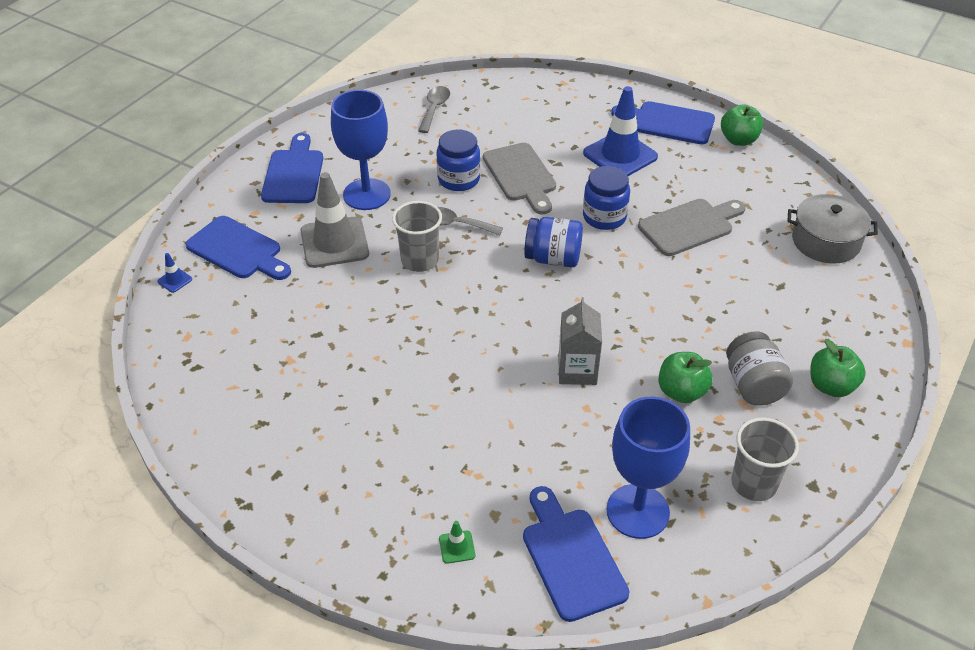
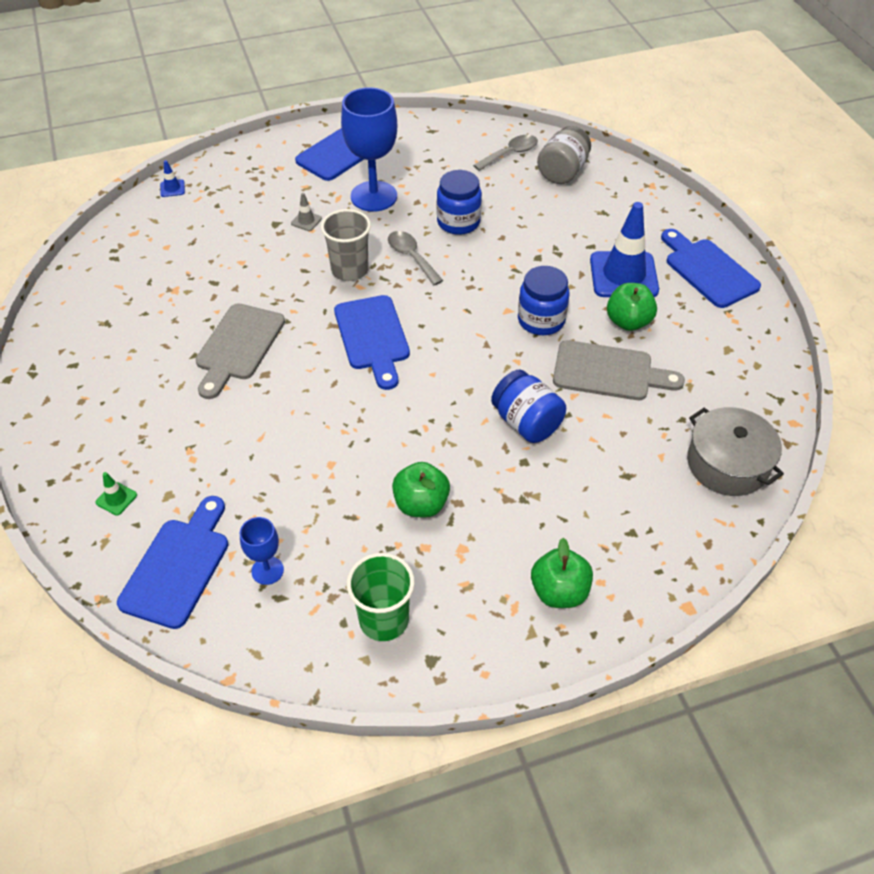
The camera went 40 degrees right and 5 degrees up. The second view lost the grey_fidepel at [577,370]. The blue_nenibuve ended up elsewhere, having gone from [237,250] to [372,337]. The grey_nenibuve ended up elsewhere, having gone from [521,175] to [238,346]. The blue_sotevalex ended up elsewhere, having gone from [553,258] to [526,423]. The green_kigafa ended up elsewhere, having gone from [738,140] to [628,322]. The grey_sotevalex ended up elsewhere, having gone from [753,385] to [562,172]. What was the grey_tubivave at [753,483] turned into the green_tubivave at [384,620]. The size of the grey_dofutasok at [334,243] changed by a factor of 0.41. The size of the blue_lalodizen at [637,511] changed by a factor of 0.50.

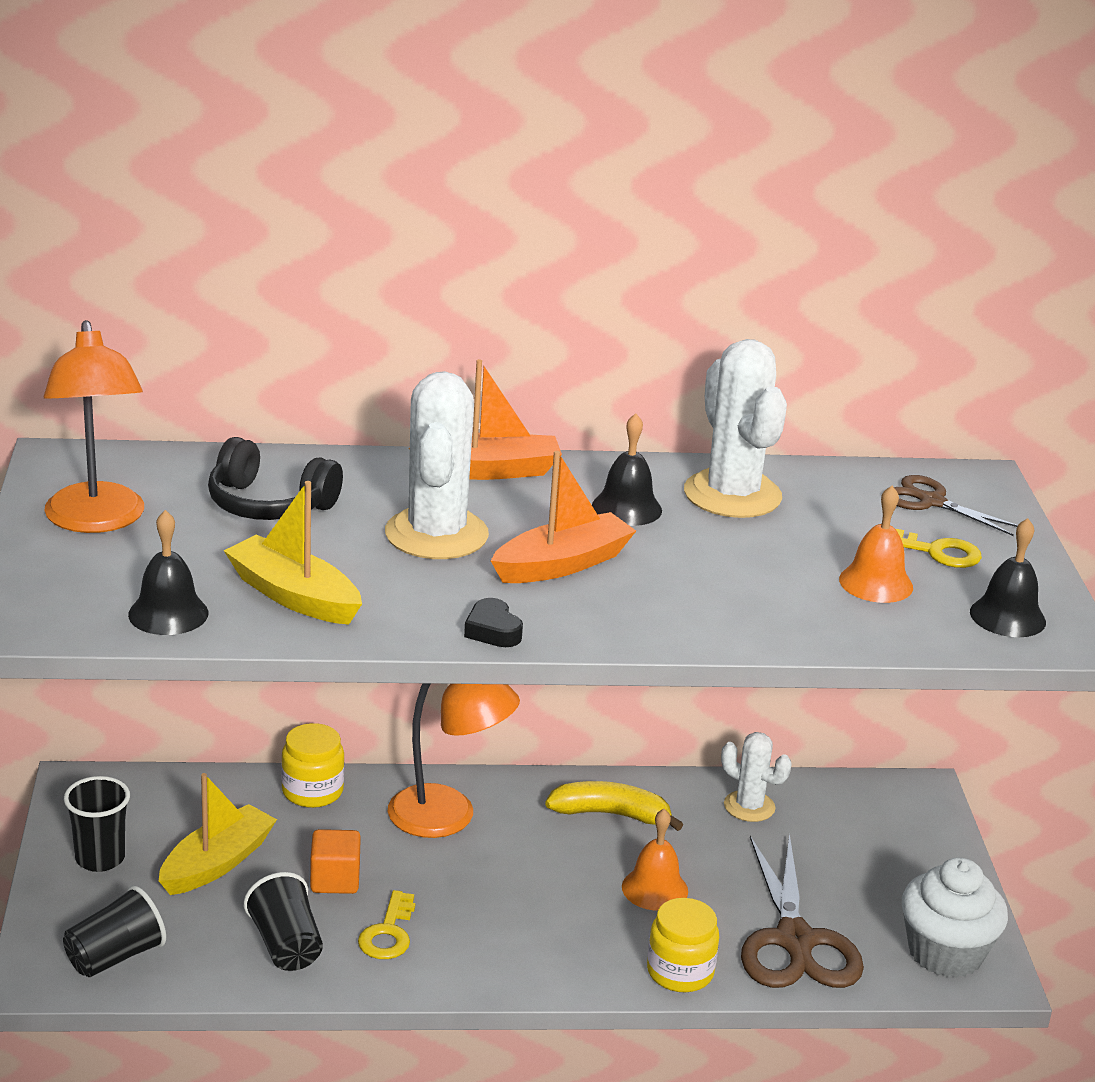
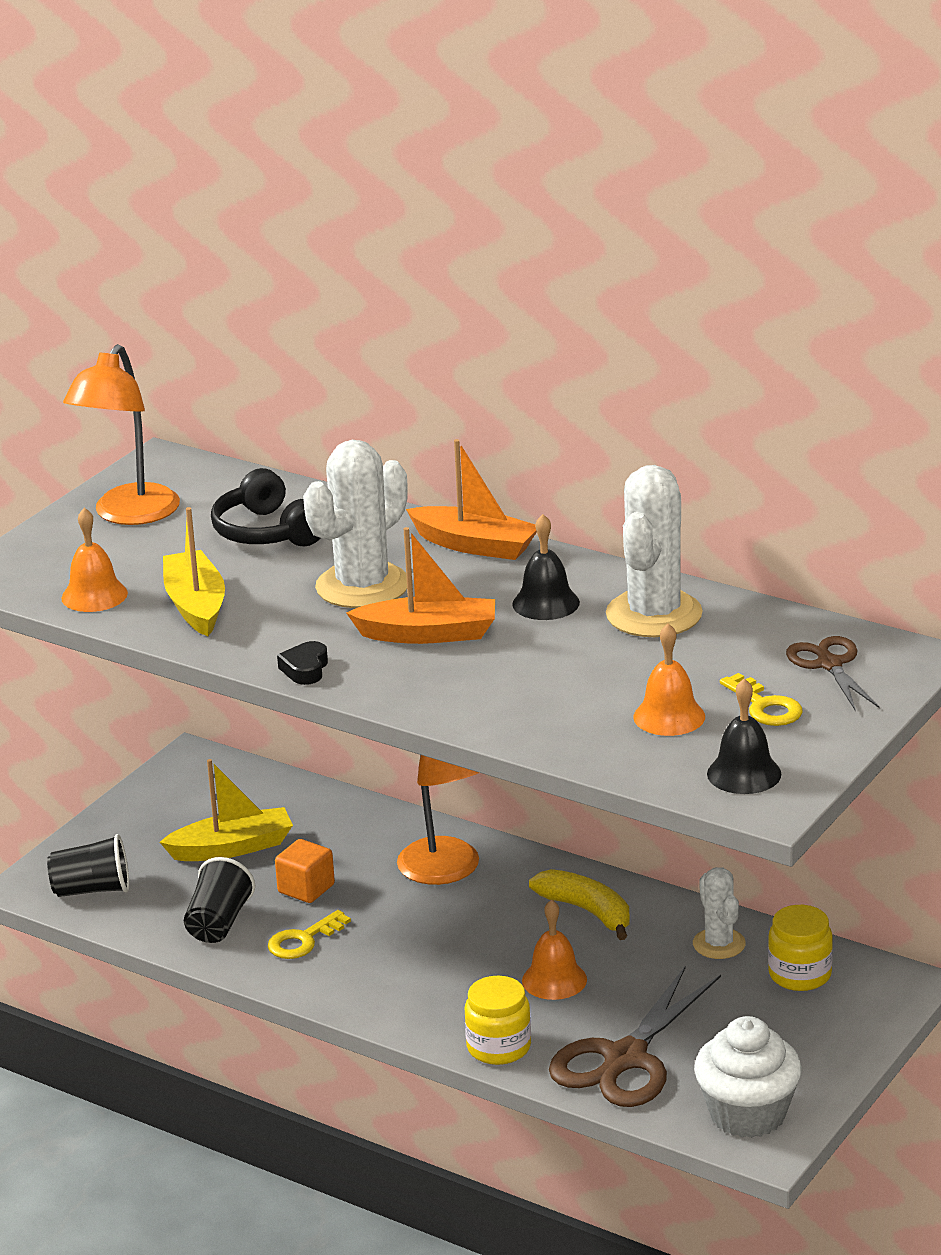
The camera went 40 degrees right and 0 degrees up. The second view lost the black_tubivave at [100,858]. The yellow_sotevalex ended up elsewhere, having gone from [312,791] to [800,974]. What was the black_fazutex at [168,613] turned into the orange_fazutex at [94,595].

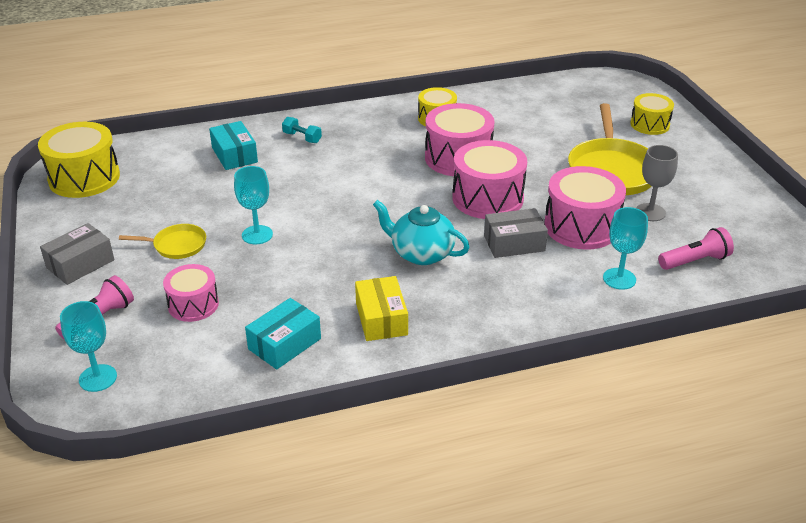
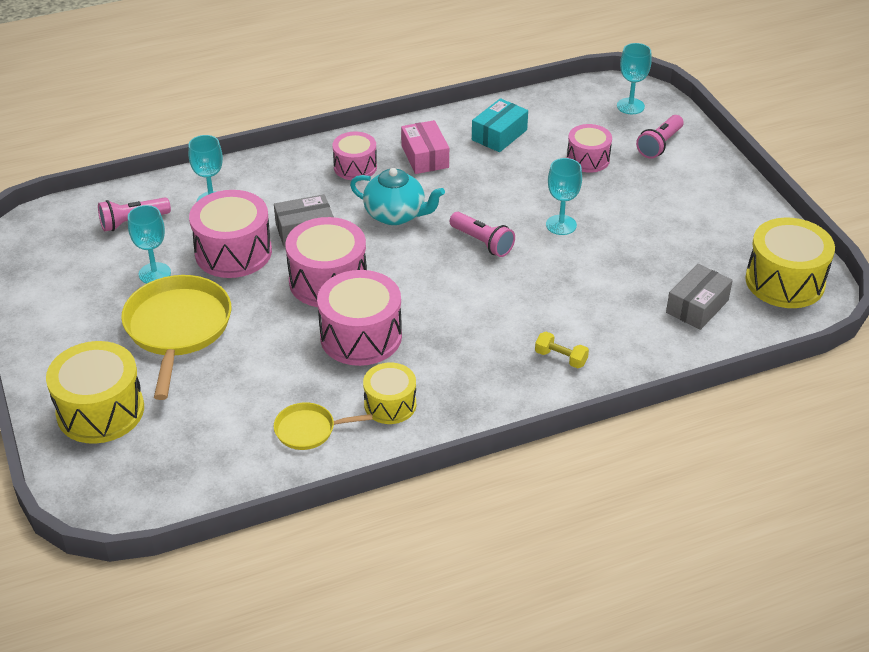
The camera went 175 degrees right and 5 degrees up. The second view lost the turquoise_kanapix at [234,155]. The second view gained the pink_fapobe at [355,167]. The second view gained the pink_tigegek at [482,242]. The grey_kanapix ended up elsewhere, having gone from [80,264] to [697,306]. The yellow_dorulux ended up elsewhere, having gone from [177,245] to [308,430]. What was the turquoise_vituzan at [302,137] turned into the yellow_vituzan at [560,358]. What was the yellow_kanapix at [381,319] turned into the pink_kanapix at [425,157]. What was the grey_lalodizen at [650,212] turned into the turquoise_lalodizen at [154,273]. The size of the yellow_fapobe at [649,124] changed by a factor of 1.65.

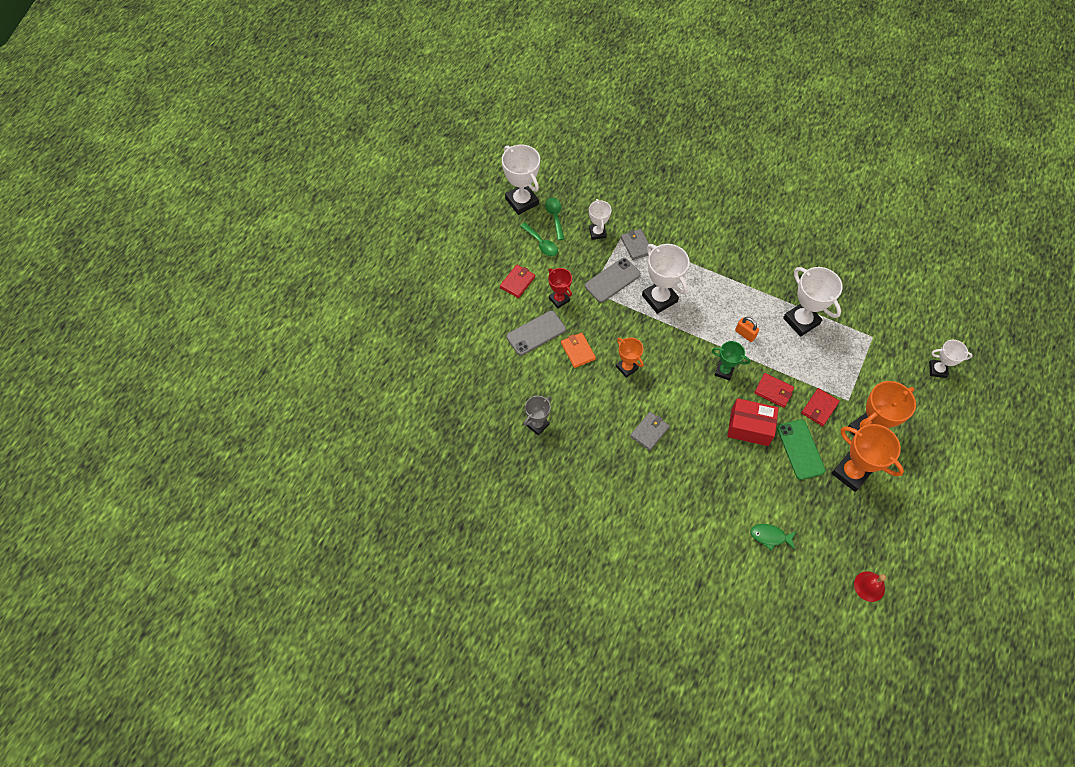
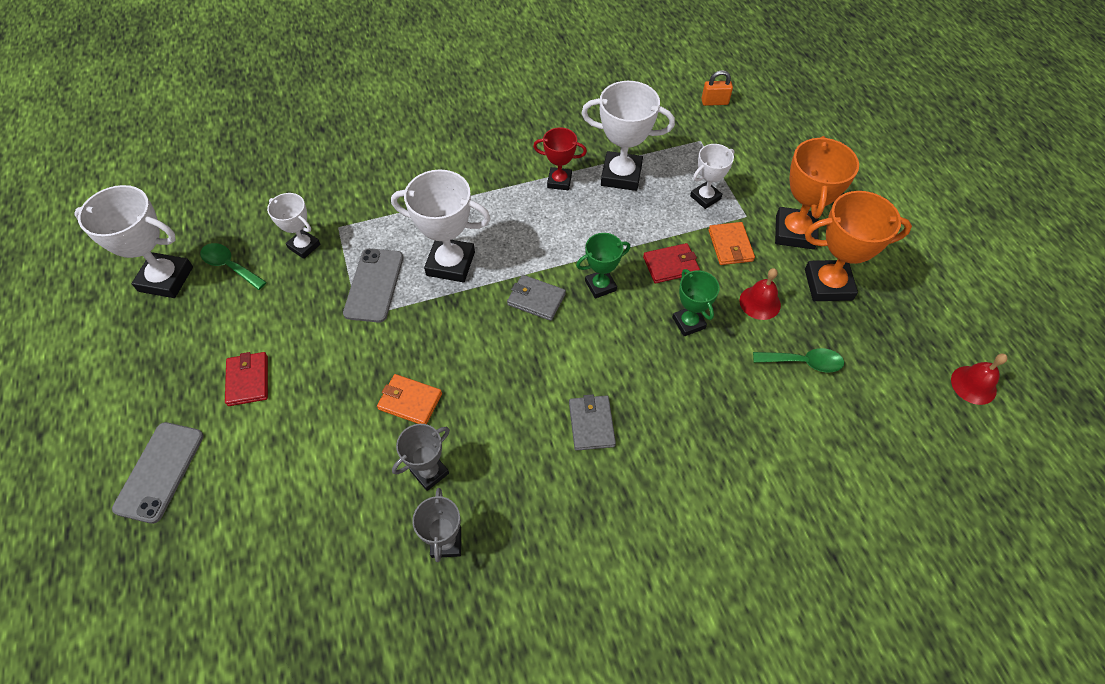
The camera went 45 degrees left and 5 degrees down. The second view lost the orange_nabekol at [627,368]. The second view lost the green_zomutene at [770,536]. The second view gained the grey_nabekol at [429,472]. The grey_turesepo ended up elsewhere, having gone from [536,333] to [160,471]. The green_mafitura ended up elsewhere, having gone from [541,244] to [803,362]. The red_nabekol ended up elsewhere, having gone from [559,299] to [559,181]. The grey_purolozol ended up elsewhere, having gone from [636,245] to [536,299]. The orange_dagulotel ended up elsewhere, having gone from [745,334] to [714,102]. The white_nabekol ended up elsewhere, having gone from [937,370] to [705,197]. Where the red_kanapix stood at [749,427], the green_nabekol came to stand at [688,323]. Where the green_turesepo stood at [800,449], the red_fazutex came to stand at [760,302]. What was the red_purolozol at [819,408] turned into the orange_purolozol at [730,245].

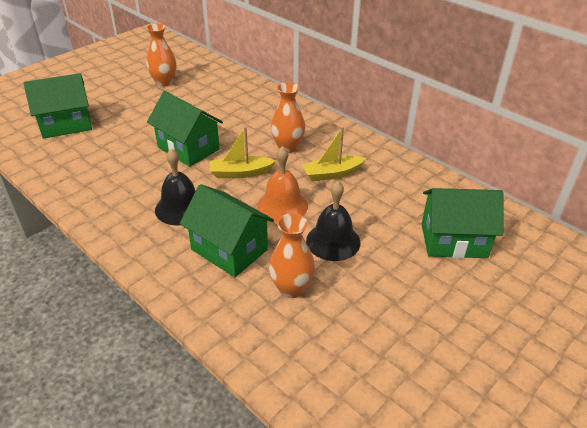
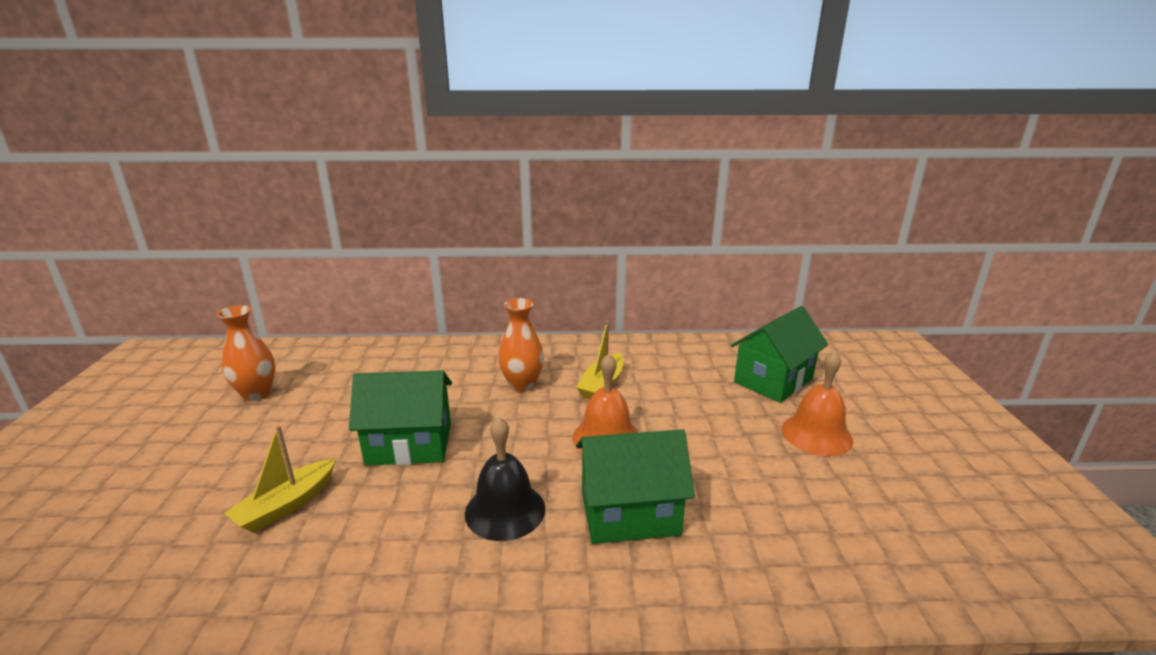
The camera went 45 degrees left and 15 degrees down. The second view lost the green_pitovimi at [66,124]. The second view lost the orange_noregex at [291,288]. The second view lost the black_fazutex at [333,241]. The second view gained the orange_fazutex at [816,434]. The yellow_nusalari ended up elsewhere, having gone from [240,173] to [286,505].

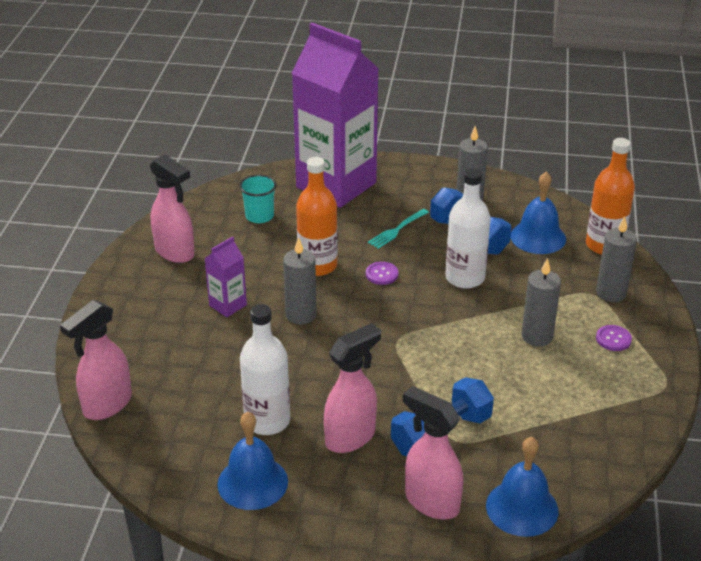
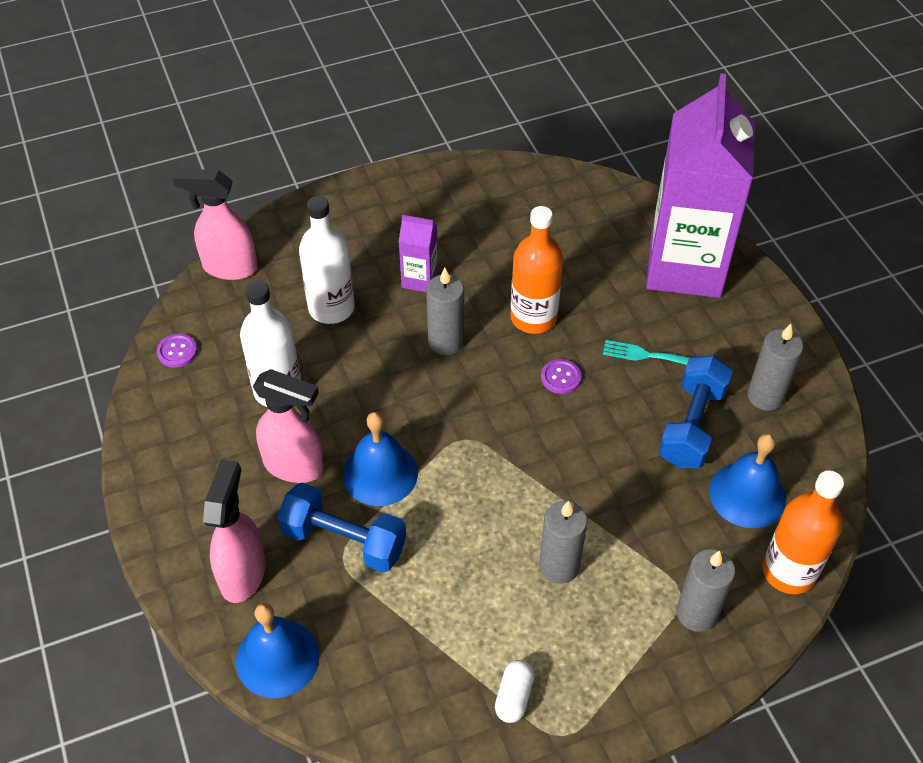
The camera went 60 degrees right and 15 degrees up. The second view lost the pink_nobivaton at [175,252]. The second view lost the turquoise_tubivave at [259,216]. The second view gained the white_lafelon at [514,697]. The blue_fazutex ended up elsewhere, having gone from [252,482] to [380,473]. The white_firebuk ended up elsewhere, having gone from [465,278] to [331,308]. The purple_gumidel ended up elsewhere, having gone from [613,339] to [177,351].

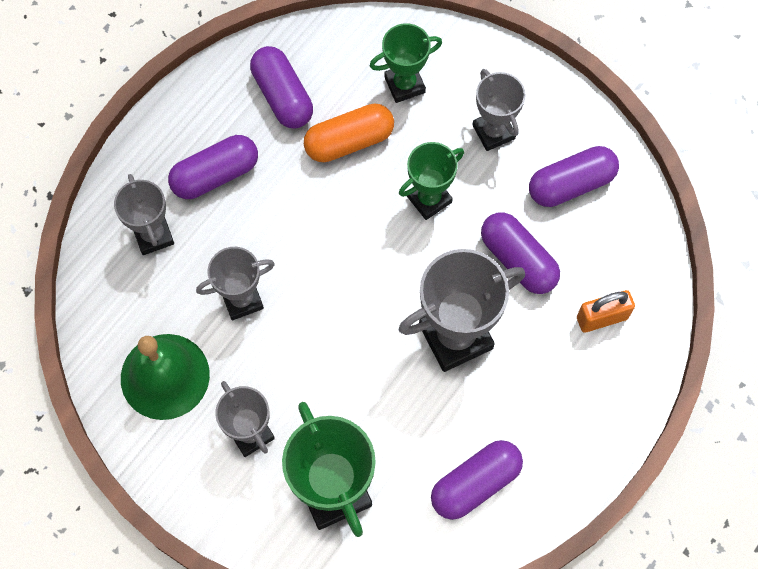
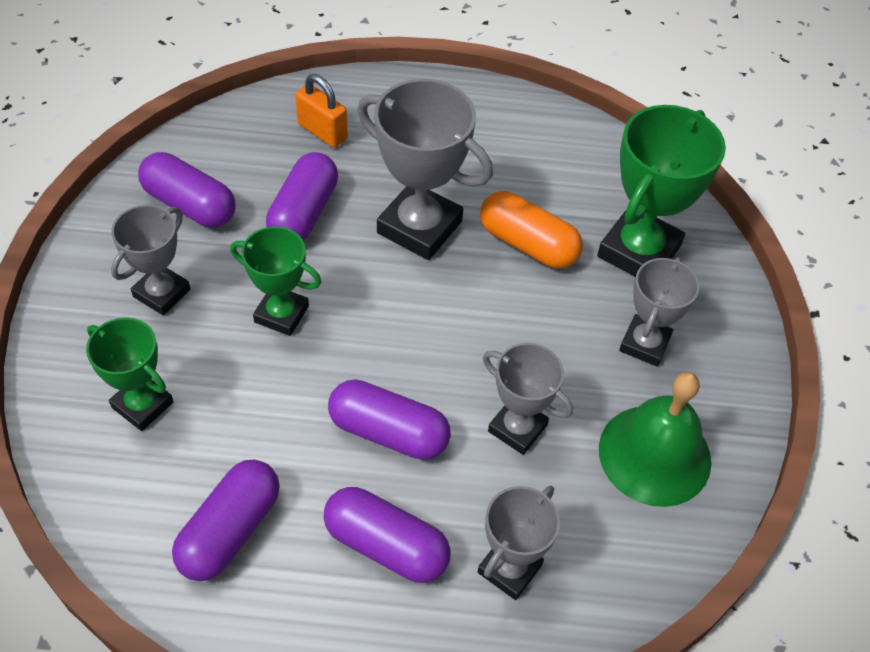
The camera went 125 degrees left and 15 degrees down. The orange_lafelon ended up elsewhere, having gone from [349,141] to [528,244]. The purple_lafelon ended up elsewhere, having gone from [475,483] to [388,432].

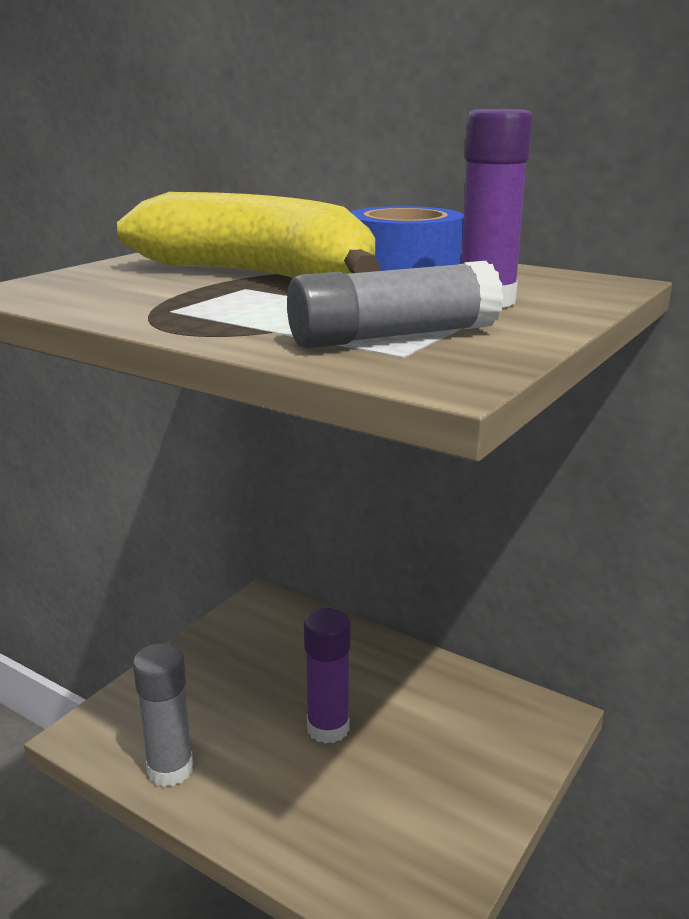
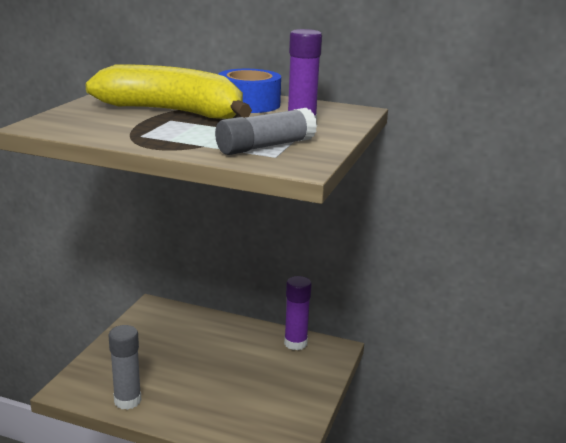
The camera went 15 degrees left and 0 degrees up. The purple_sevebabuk ended up elsewhere, having gone from [328,728] to [295,343].

